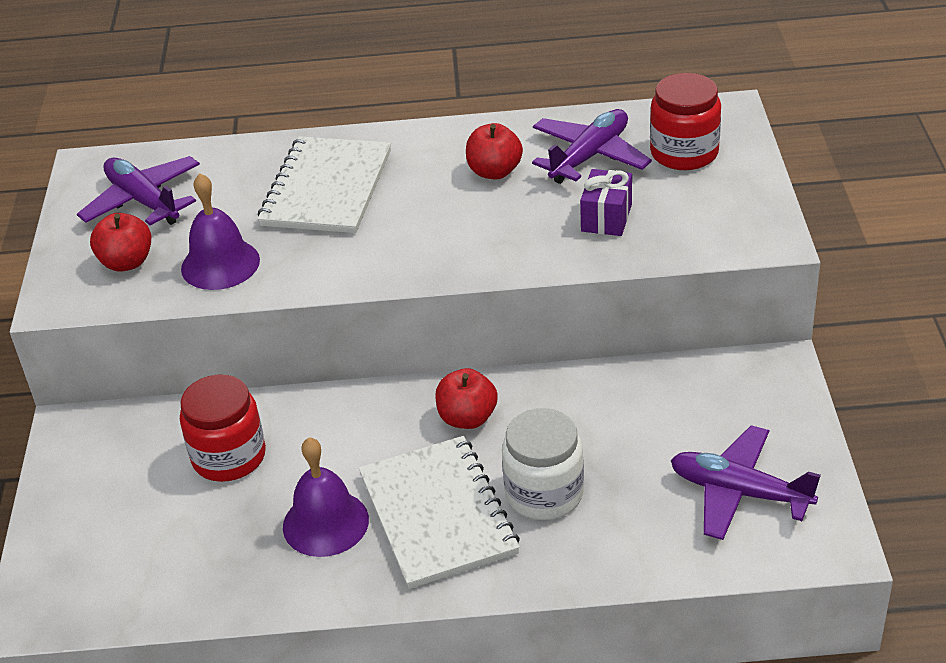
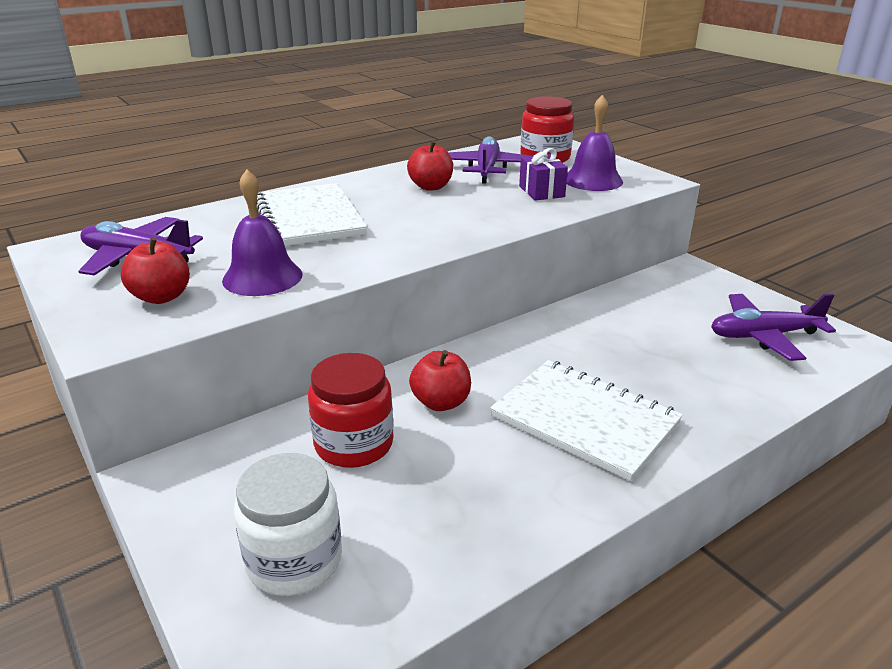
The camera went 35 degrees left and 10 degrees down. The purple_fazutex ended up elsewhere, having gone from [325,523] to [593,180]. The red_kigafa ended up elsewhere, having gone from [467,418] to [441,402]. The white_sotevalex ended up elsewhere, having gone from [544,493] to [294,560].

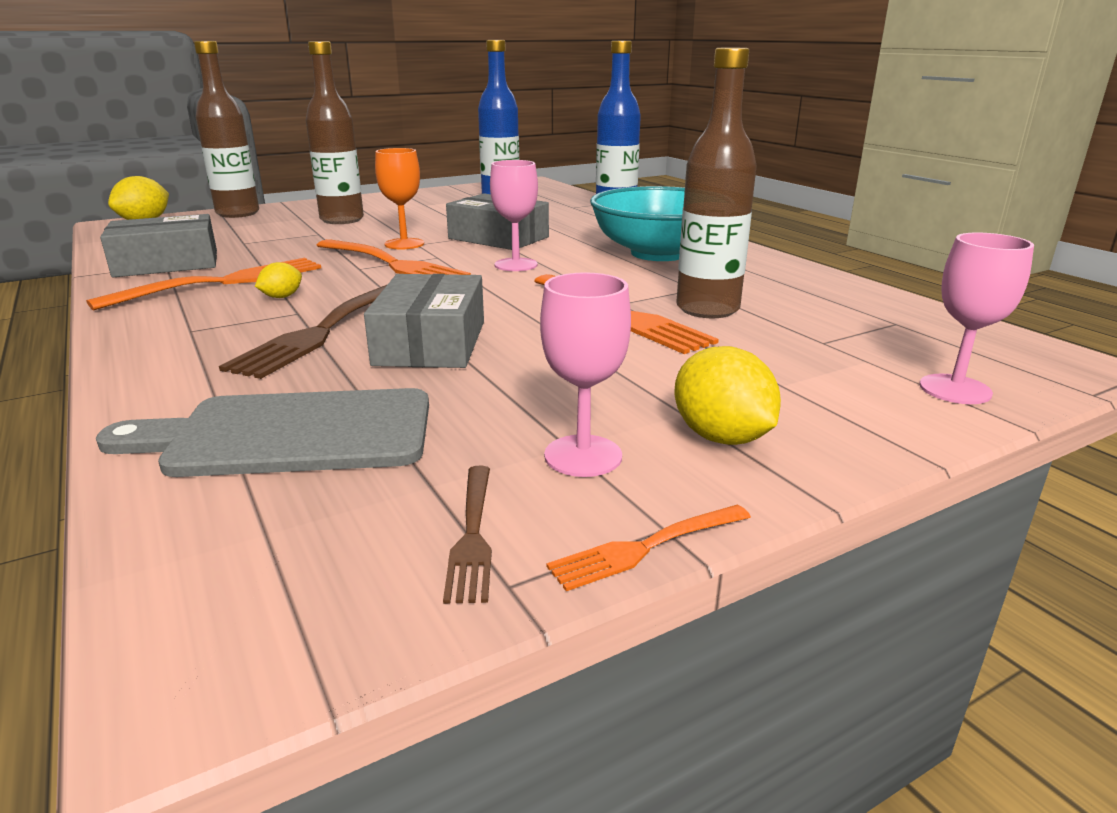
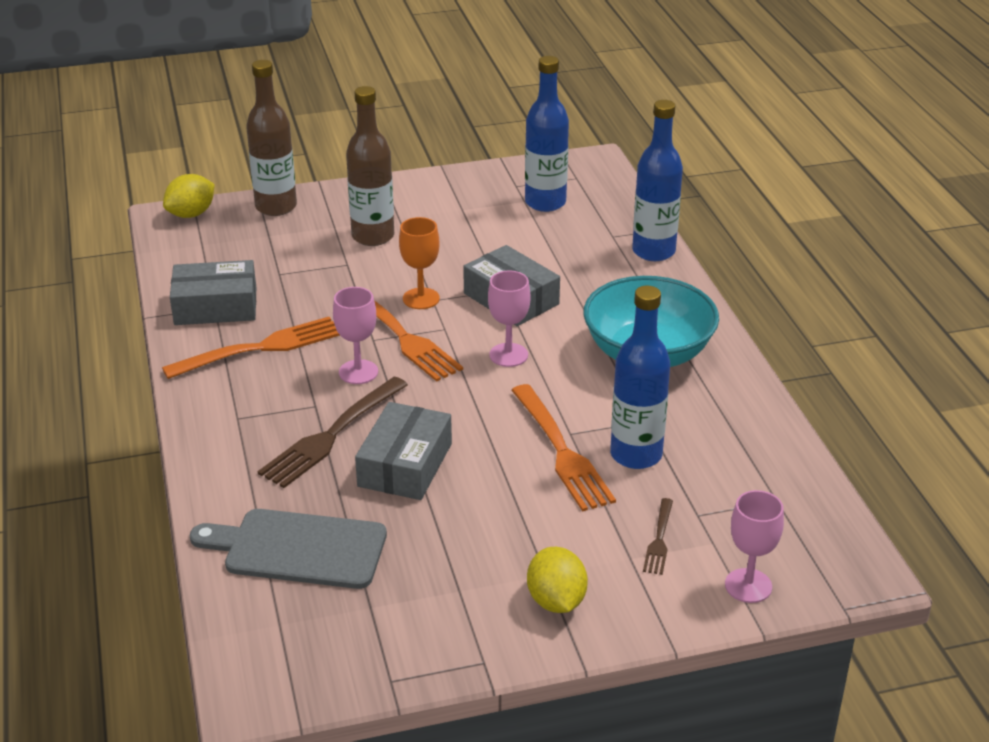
The camera went 15 degrees right and 10 degrees up. The second view lost the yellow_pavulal at [282,297]. The second view lost the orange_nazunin at [647,547]. The brown_nazunin ended up elsewhere, having gone from [472,534] to [659,539]. The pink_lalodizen ended up elsewhere, having gone from [583,456] to [358,372]. What was the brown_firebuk at [707,309] turned into the blue_firebuk at [636,455].

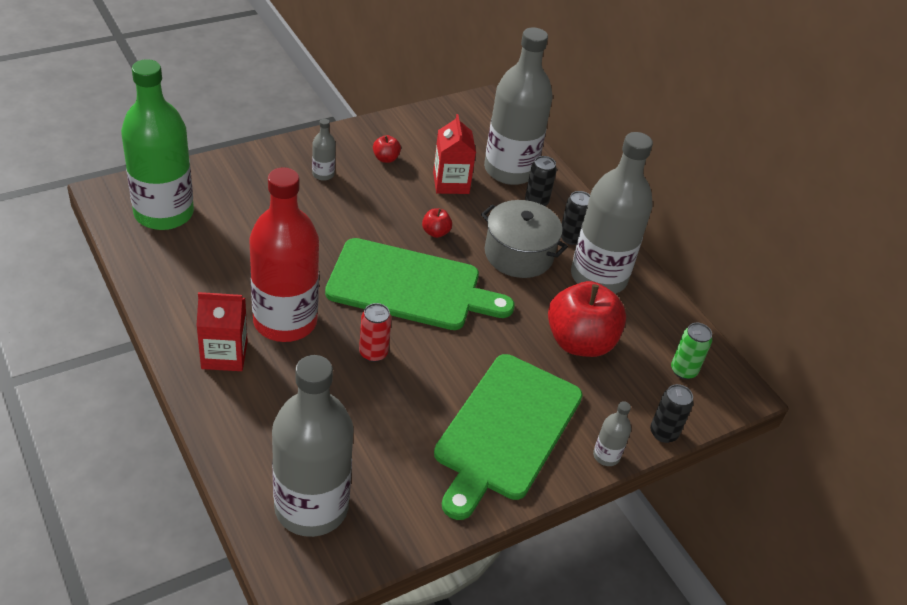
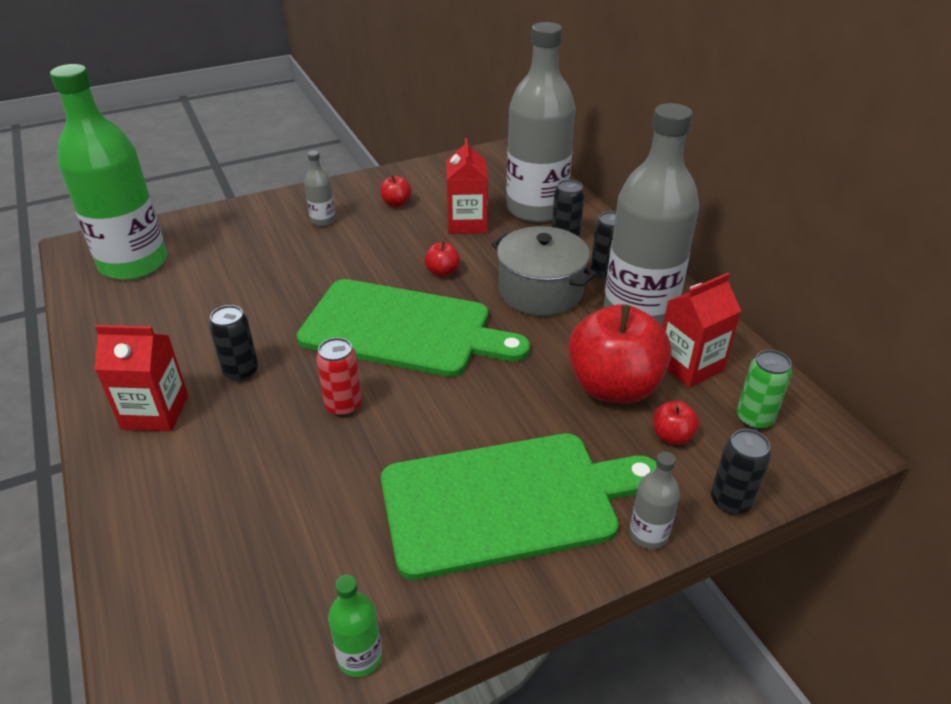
The camera went 10 degrees right and 5 degrees down. The second view lost the grey_firebuk at [311,507]. The second view gained the green_firebuk at [360,657]. The second view gained the red_kigafa at [672,436]. The second view gained the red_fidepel at [689,365]. Where the red_firebuk stood at [285,321], the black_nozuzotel came to stand at [241,372]. The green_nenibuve at [506,430] ended up facing another way, 135 degrees counterclockwise from before.

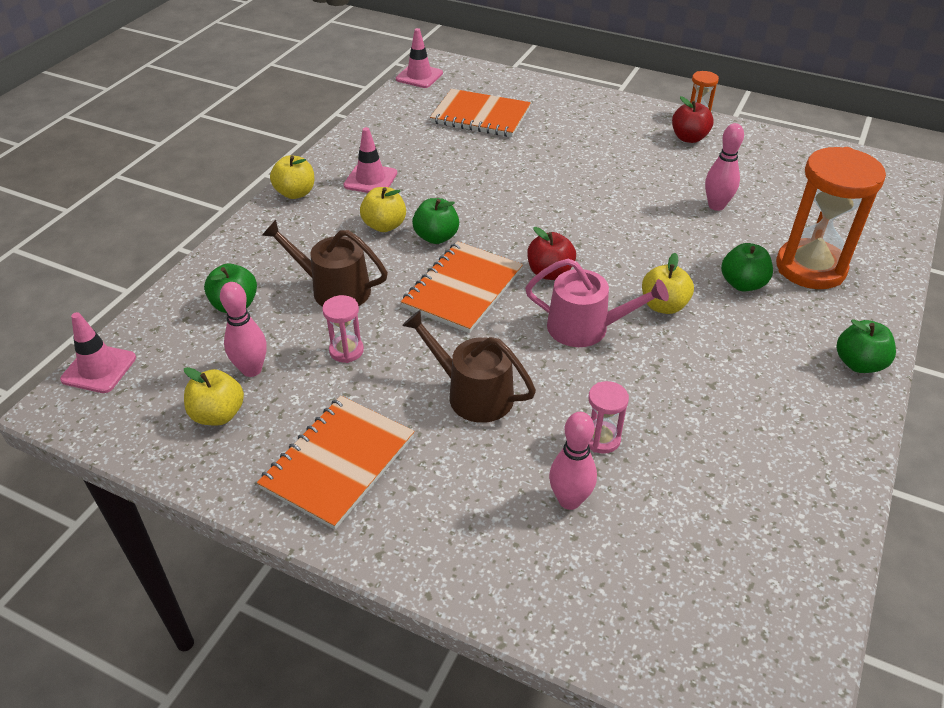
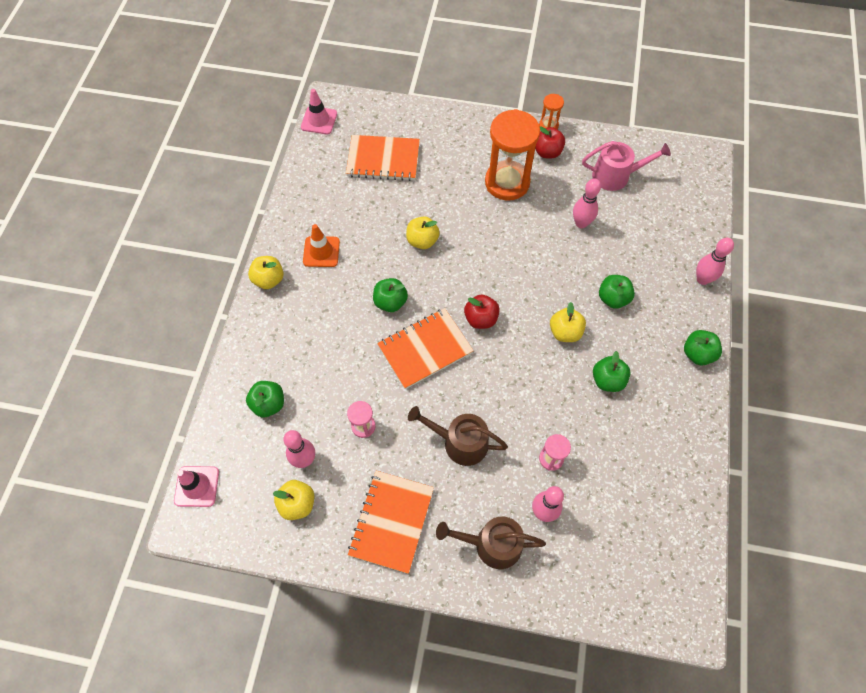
The camera went 15 degrees left and 20 degrees up. The second view gained the green_kigafa at [607,380]. The second view gained the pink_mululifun at [702,279]. The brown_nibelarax ended up elsewhere, having gone from [334,289] to [492,544]. The yellow_kigafa ended up elsewhere, having gone from [384,225] to [422,241]. The pink_nibelarax ended up elsewhere, having gone from [585,328] to [616,176]. The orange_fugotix ended up elsewhere, having gone from [810,268] to [507,182]. What was the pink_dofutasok at [370,179] turned into the orange_dofutasok at [321,252]. The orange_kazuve at [462,289] ended up facing another way, 45 degrees clockwise from before.

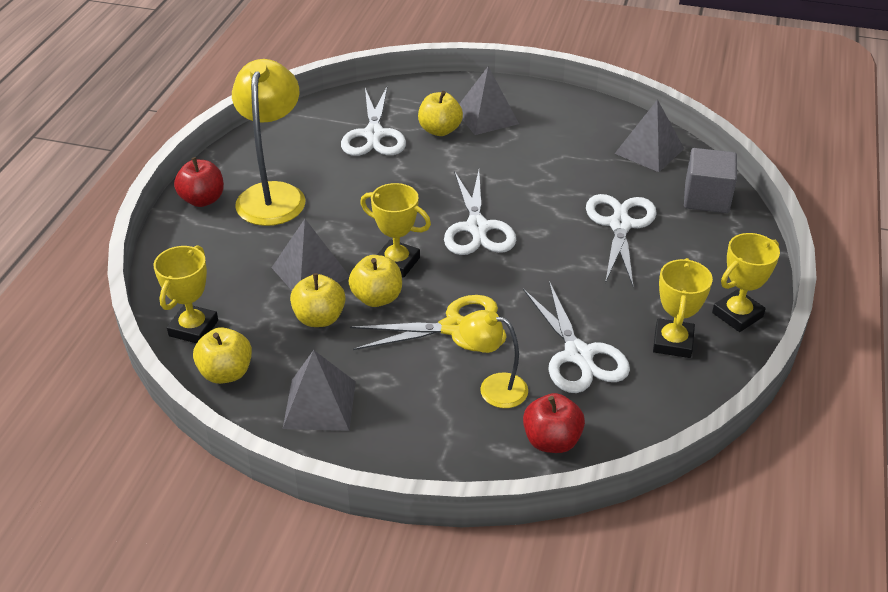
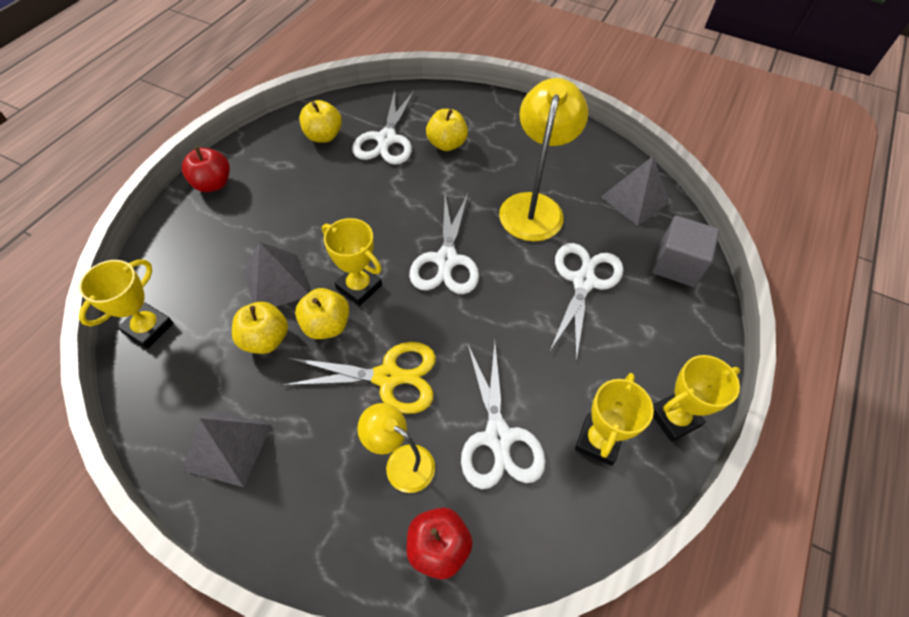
The camera went 10 degrees right and 15 degrees up. The second view lost the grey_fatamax at [486,116]. The yellow_kigafa ended up elsewhere, having gone from [226,373] to [323,136]. The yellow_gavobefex ended up elsewhere, having gone from [273,194] to [533,206].

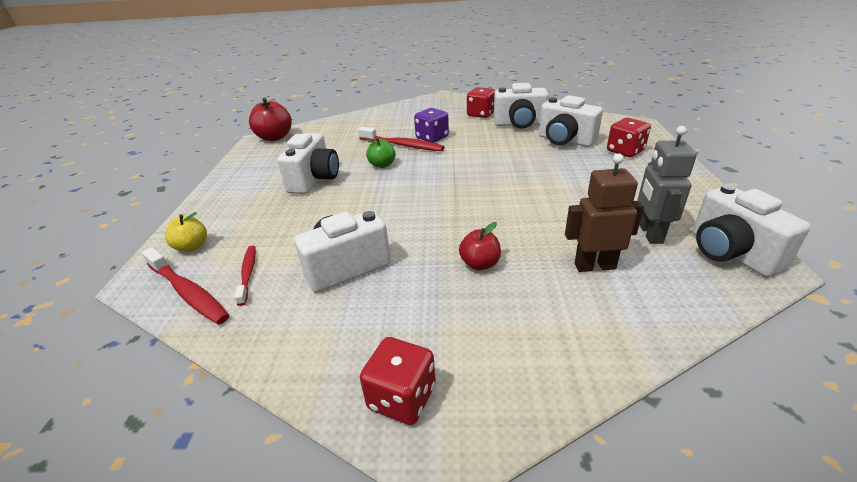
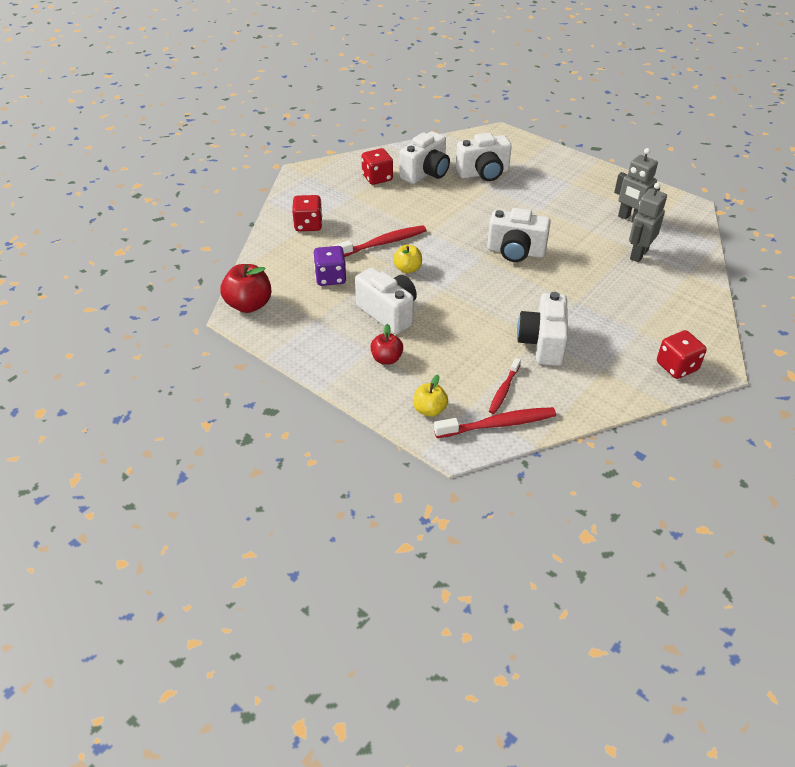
The camera went 55 degrees left and 10 degrees up. The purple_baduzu ended up elsewhere, having gone from [432,138] to [330,278]. The red_kigafa ended up elsewhere, having gone from [480,264] to [386,359]. The red_baduzu ended up elsewhere, having gone from [625,151] to [308,225]. The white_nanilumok ended up elsewhere, having gone from [730,253] to [515,252]. What was the green_kigafa at [382,165] turned into the yellow_kigafa at [407,269]. What was the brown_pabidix at [594,266] turned into the grey_pabidix at [638,254]. The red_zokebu at [248,274] ended up facing another way, 90 degrees counterclockwise from before.

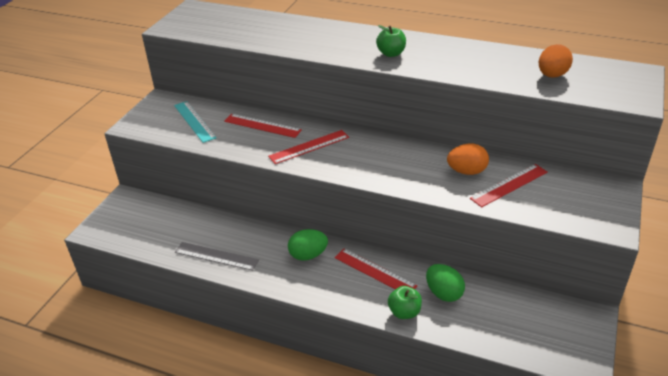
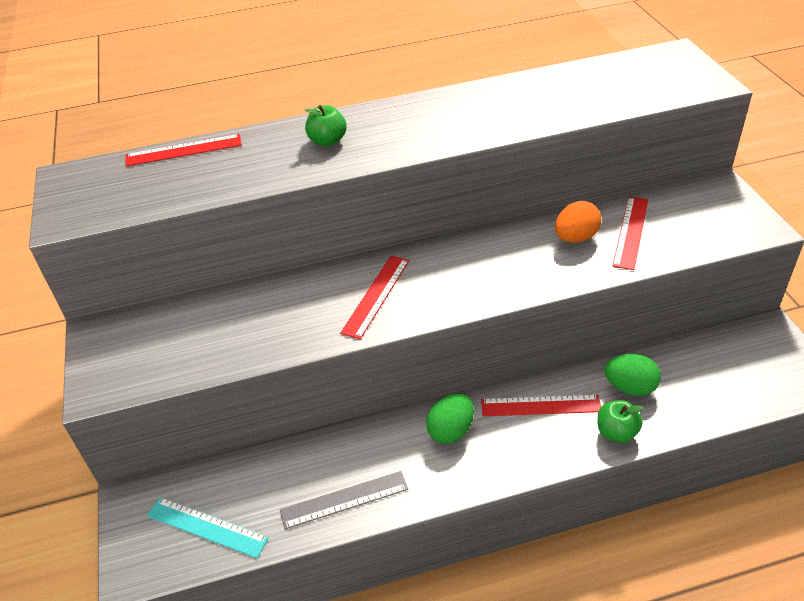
The camera went 35 degrees left and 5 degrees up. The second view lost the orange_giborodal at [552,75]. The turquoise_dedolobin ended up elsewhere, having gone from [194,121] to [207,527]. The red_dedolobin ended up elsewhere, having gone from [262,126] to [183,150]. The green_kigafa ended up elsewhere, having gone from [391,54] to [328,141].

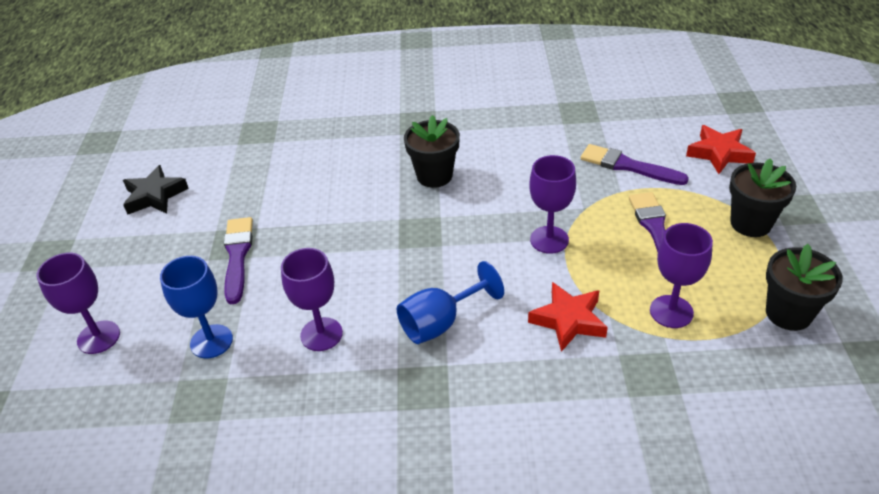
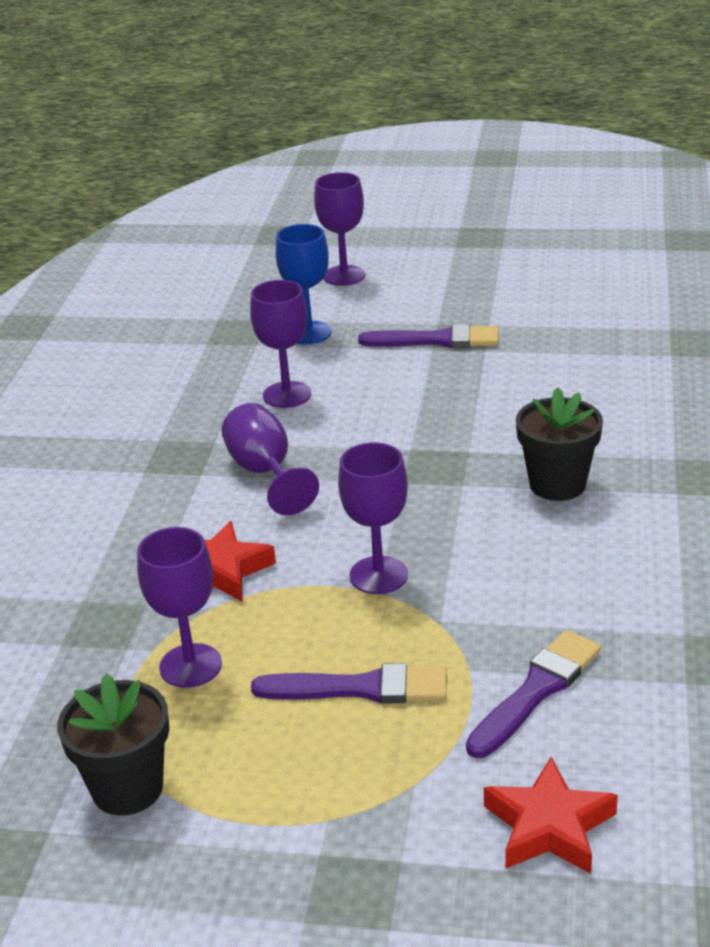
The camera went 100 degrees right and 10 degrees down. The second view lost the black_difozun at [154,196]. The second view lost the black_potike at [750,223]. What was the blue_lalodizen at [441,322] turned into the purple_lalodizen at [265,473].

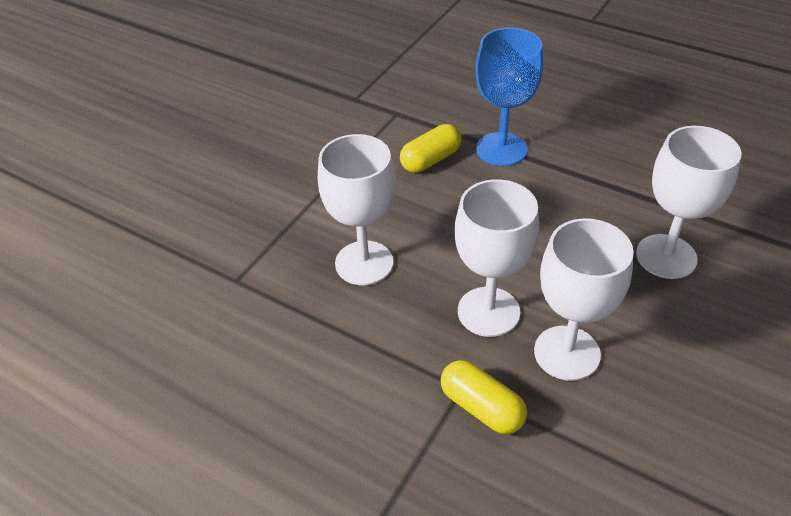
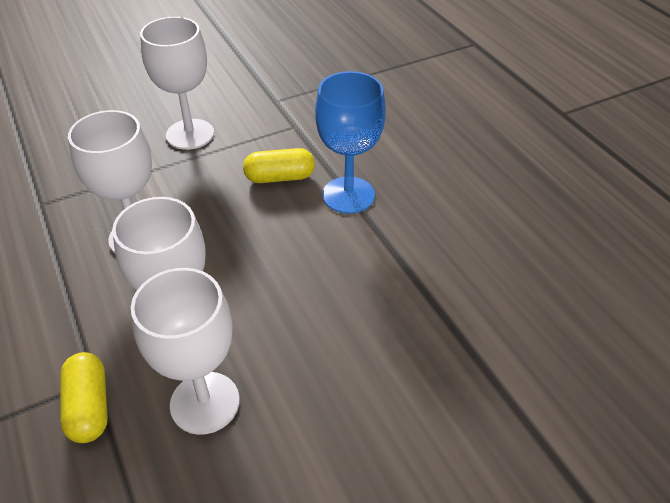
The camera went 30 degrees right and 0 degrees up. The white_lalodizen ended up elsewhere, having gone from [666,256] to [190,134].

